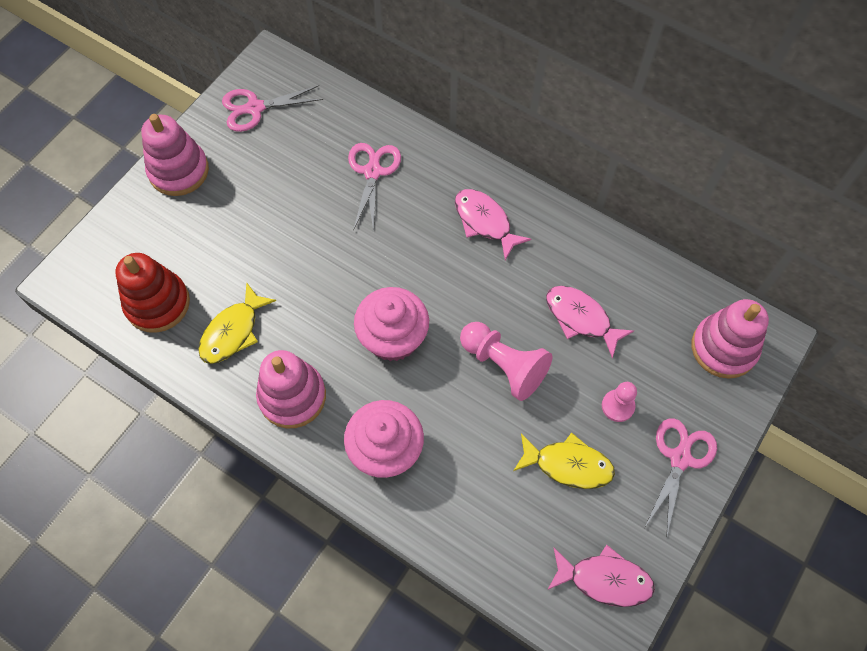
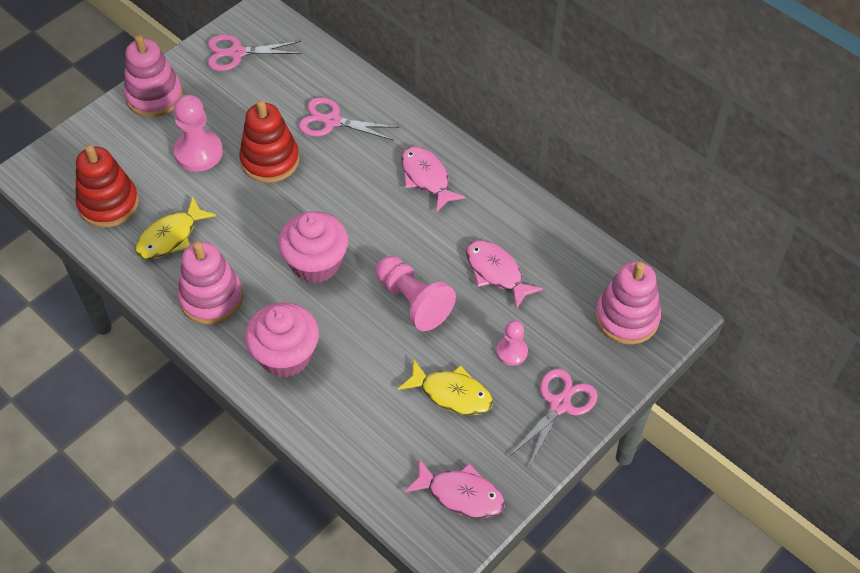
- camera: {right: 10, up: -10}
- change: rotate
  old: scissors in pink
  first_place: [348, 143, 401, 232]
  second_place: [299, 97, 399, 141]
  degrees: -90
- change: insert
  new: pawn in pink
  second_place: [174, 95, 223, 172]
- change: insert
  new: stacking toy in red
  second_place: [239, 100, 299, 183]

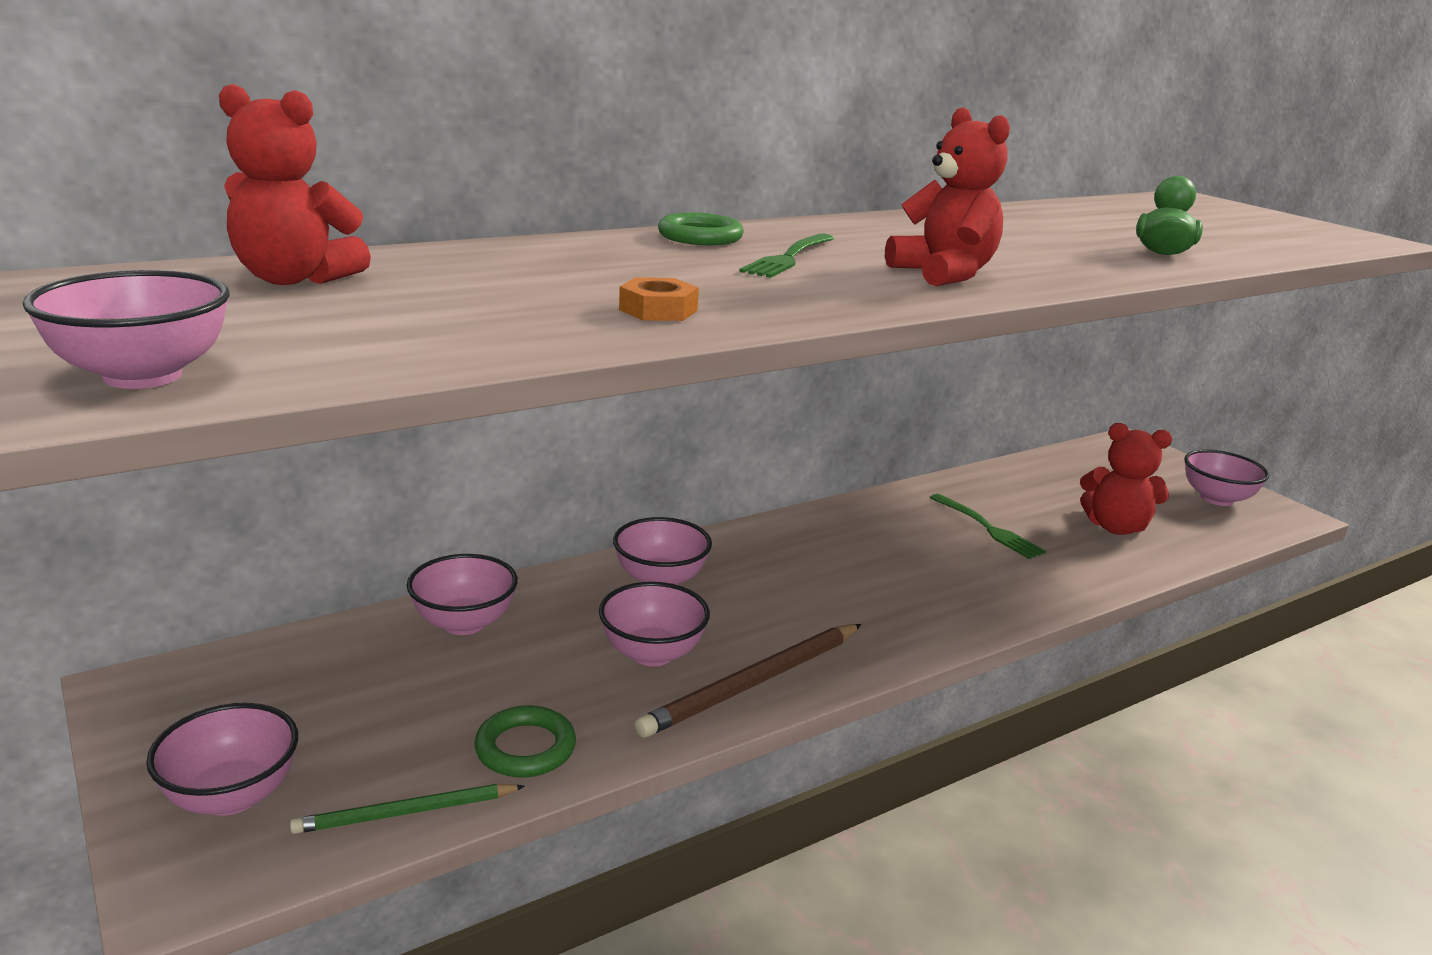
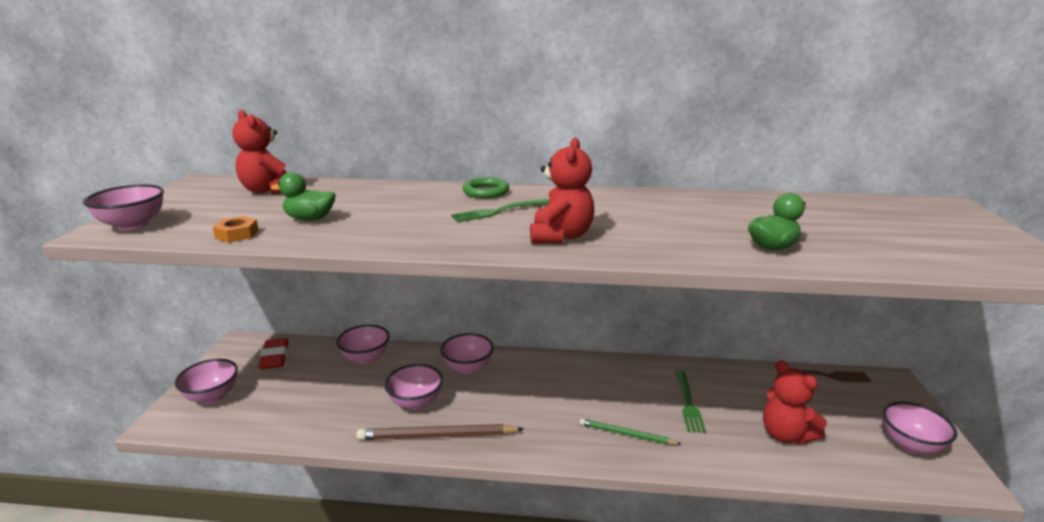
- camera: {right: 40, up: 0}
- change: move
  old: nut in orange
  first_place: [619, 277, 699, 321]
  second_place: [213, 216, 259, 243]
- change: delete
  old: ring in green
  first_place: [474, 705, 576, 778]
- change: move
  old: pencil in green
  first_place: [290, 784, 525, 834]
  second_place: [579, 419, 681, 445]
- change: insert
  new: duck in green
  second_place: [270, 172, 336, 221]
- change: insert
  new: eraser in red
  second_place: [258, 338, 289, 369]
- change: insert
  new: fork in brown
  second_place: [778, 370, 872, 382]

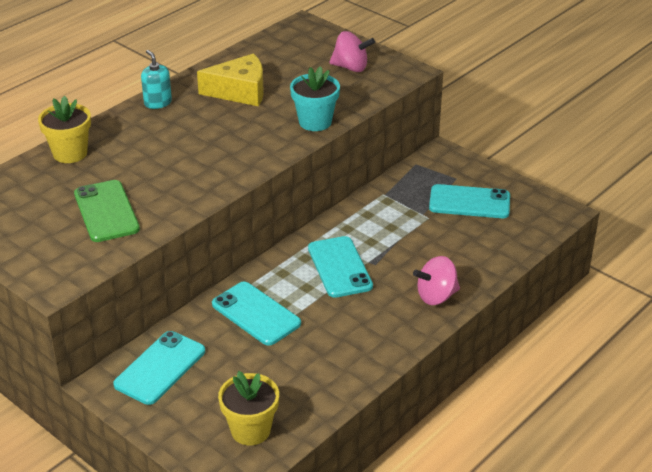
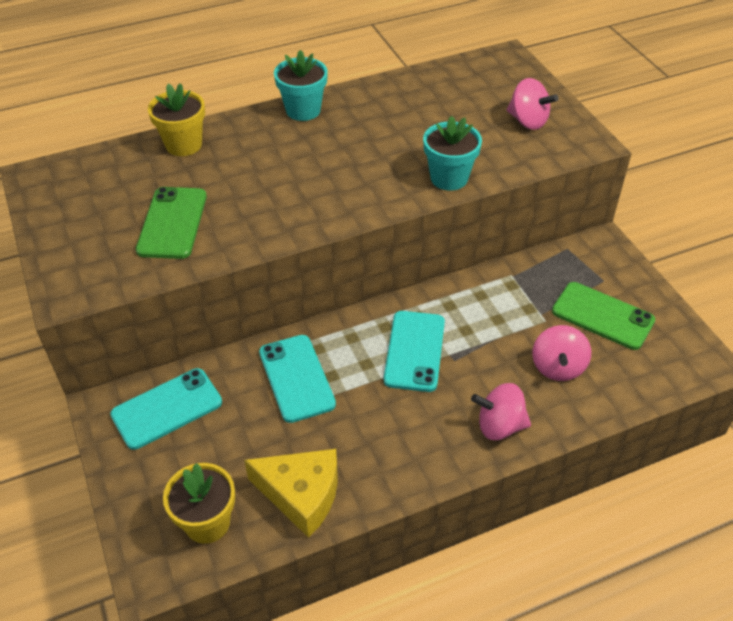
- camera: {right: 25, up: 10}
- change: replace
  old: soap dispenser in turquoise
  new: flower pot in turquoise
  first_place: [141, 50, 172, 109]
  second_place: [274, 50, 328, 121]
- change: move
  old: cheese in yellow
  first_place: [197, 53, 264, 106]
  second_place: [244, 449, 338, 538]
- change: recolor
  old: phone in turquoise
  new: phone in green
  first_place: [429, 184, 510, 218]
  second_place: [552, 282, 655, 350]
- change: insert
  new: spinning top in pink
  second_place: [532, 325, 591, 381]

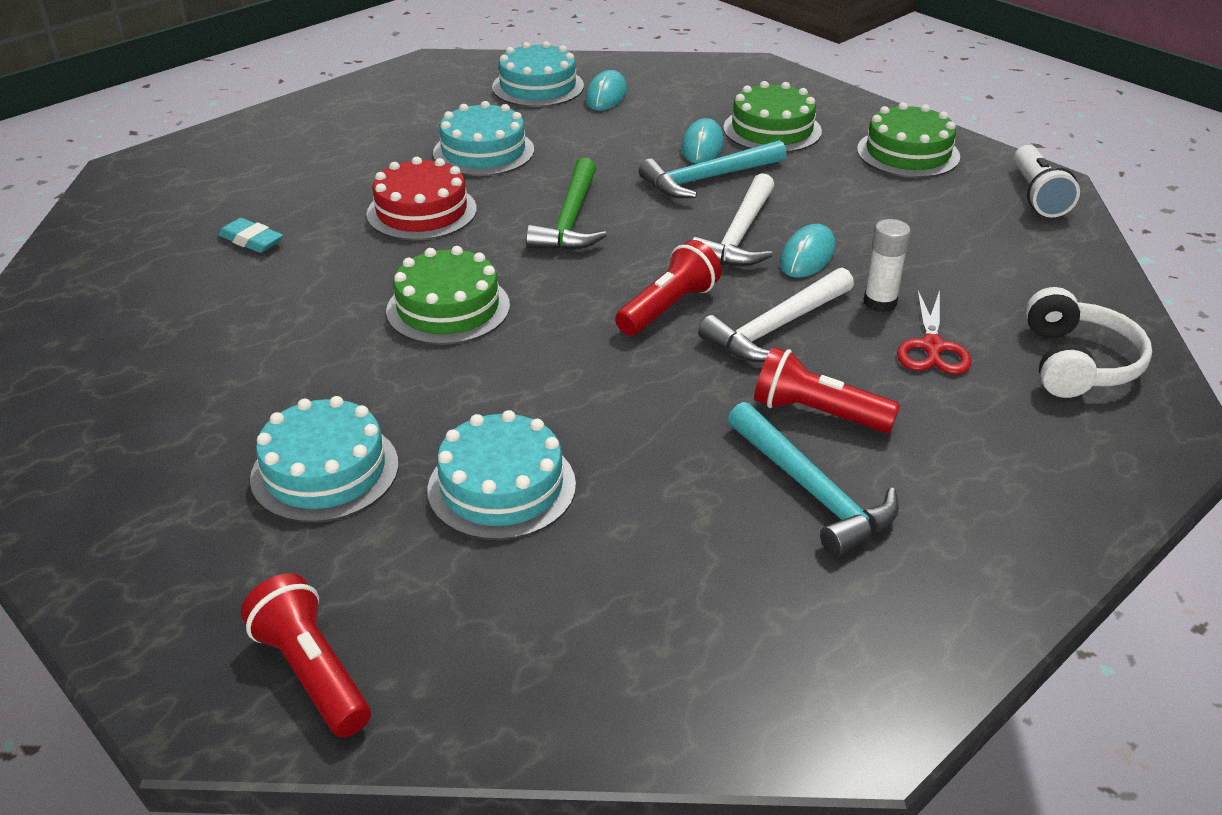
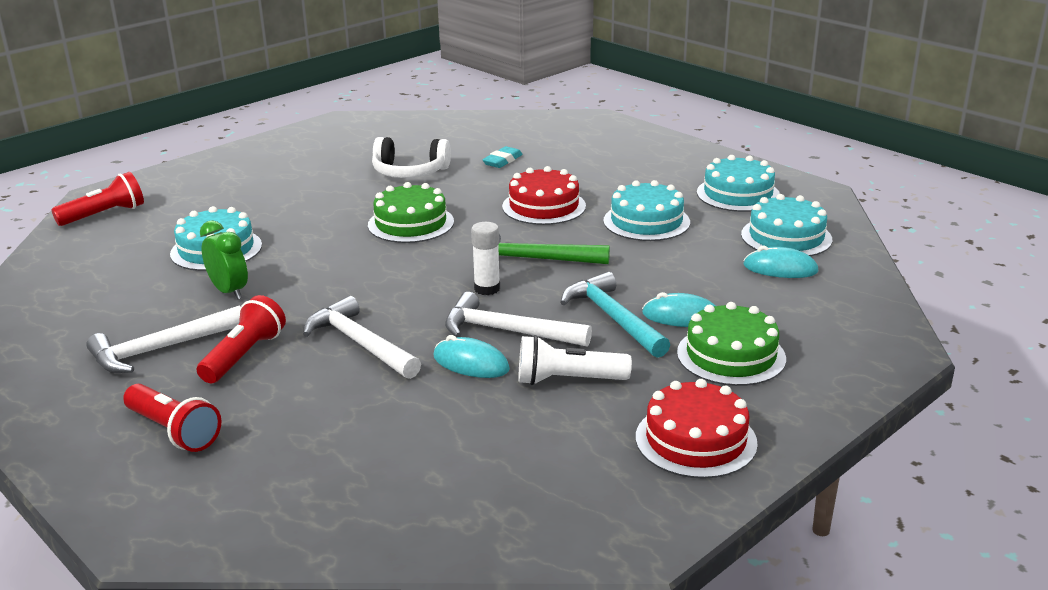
- camera: {right: 90, up: -10}
- change: recolor
  old: cake in green
  new: cake in red
  first_place: [857, 102, 960, 178]
  second_place: [636, 379, 758, 479]
- change: move
  old: flashlight in white
  first_place: [1013, 145, 1080, 217]
  second_place: [519, 335, 632, 385]
- change: move
  old: glue stick in white
  first_place: [864, 219, 911, 312]
  second_place: [471, 222, 500, 295]
- change: move
  old: flashlight in red
  first_place: [615, 240, 722, 336]
  second_place: [123, 384, 221, 452]
- change: move
  old: headphones in white
  first_place: [1026, 287, 1152, 398]
  second_place: [372, 137, 451, 178]
- change: delete
  old: scissors in red
  first_place: [897, 289, 971, 374]
- change: move
  old: cake in turquoise
  first_place: [250, 396, 399, 523]
  second_place: [697, 155, 780, 212]
- change: recolor
  old: hammer in turquoise
  new: hammer in white
  first_place: [728, 402, 899, 557]
  second_place: [86, 305, 241, 373]
- change: insert
  new: clock in green
  second_place: [200, 220, 248, 300]

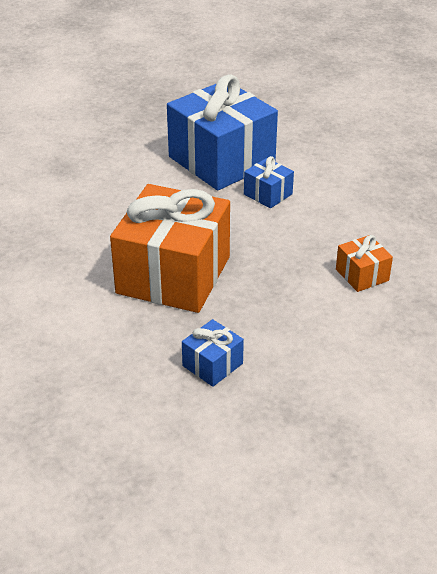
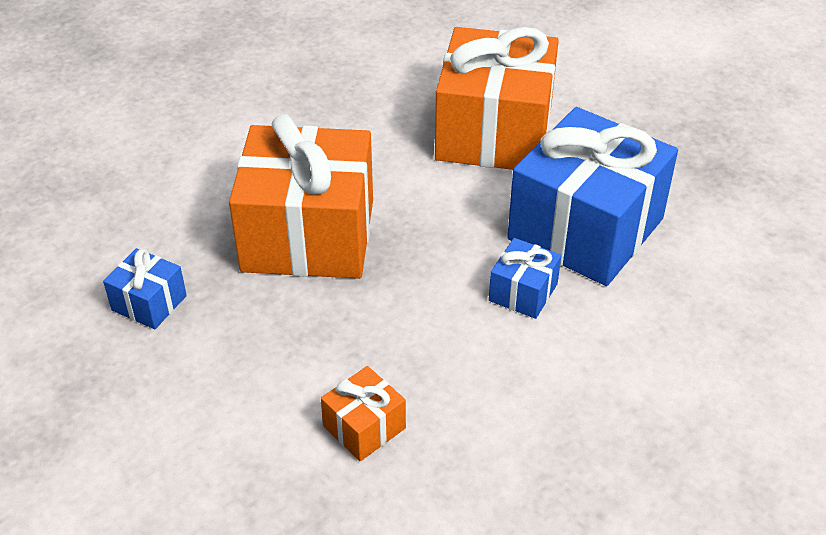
- camera: {right: 75, up: 5}
- change: insert
  new: gift in orange
  second_place: [435, 27, 559, 170]

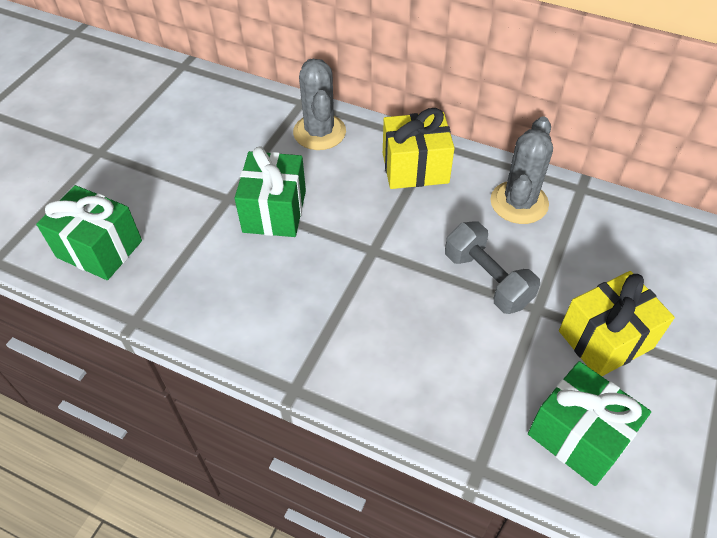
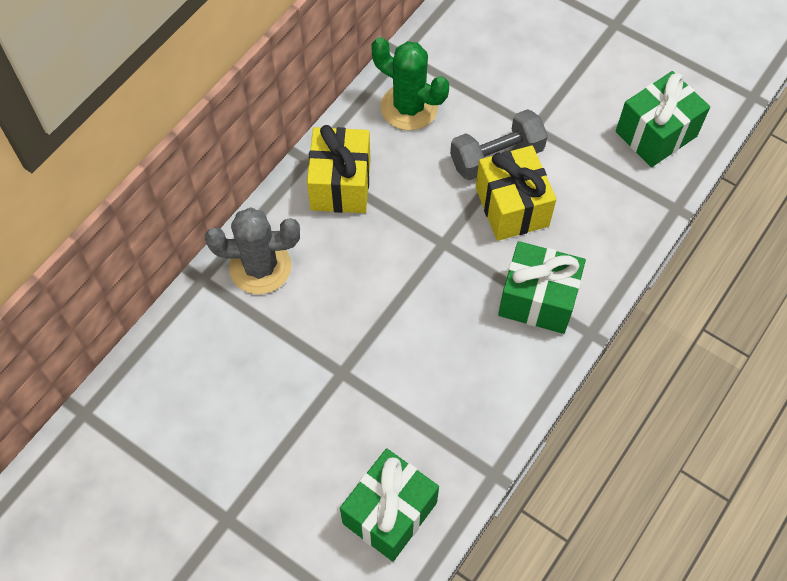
- camera: {right: -80, up: 10}
- change: recolor
  old: cactus in grey
  new: cactus in green
  first_place: [491, 116, 553, 224]
  second_place: [371, 37, 449, 131]
- change: move
  old: gift in green
  first_place: [235, 146, 306, 237]
  second_place: [498, 241, 586, 334]
- change: move
  old: gift in yellow
  first_place: [559, 271, 675, 376]
  second_place: [476, 145, 556, 241]

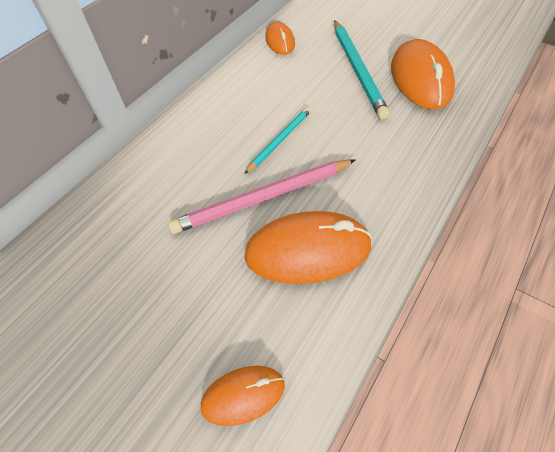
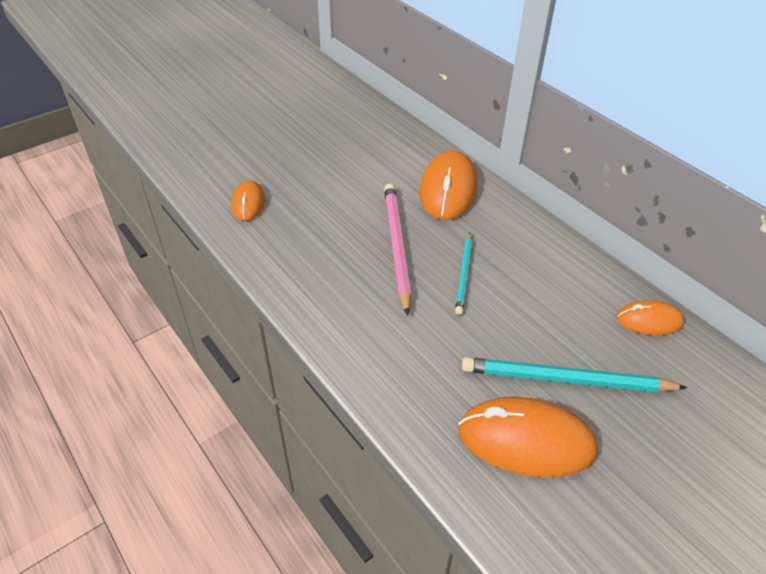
- camera: {right: 105, up: -10}
- change: rotate
  old: pencil in turquoise
  first_place: [244, 106, 311, 174]
  second_place: [455, 232, 472, 315]
  degrees: 45
- change: move
  old: mouse in orange
  first_place: [245, 211, 372, 284]
  second_place: [419, 150, 477, 220]

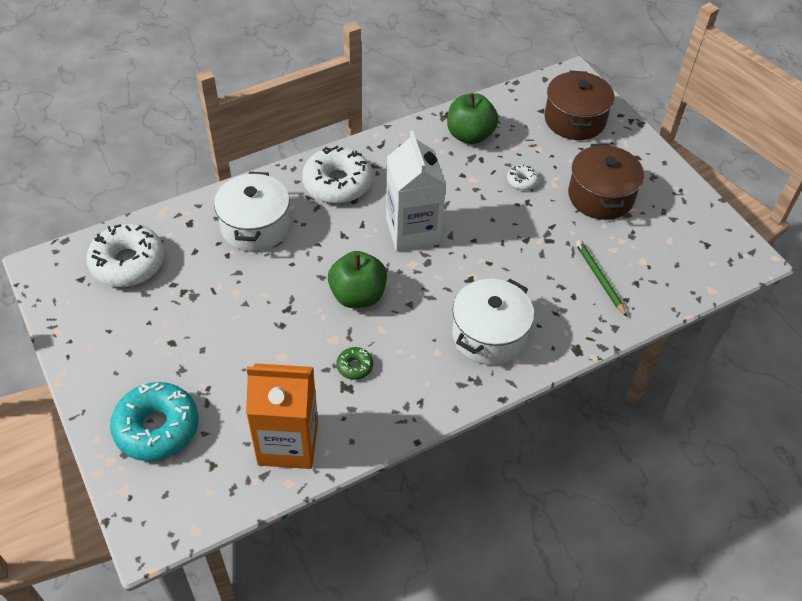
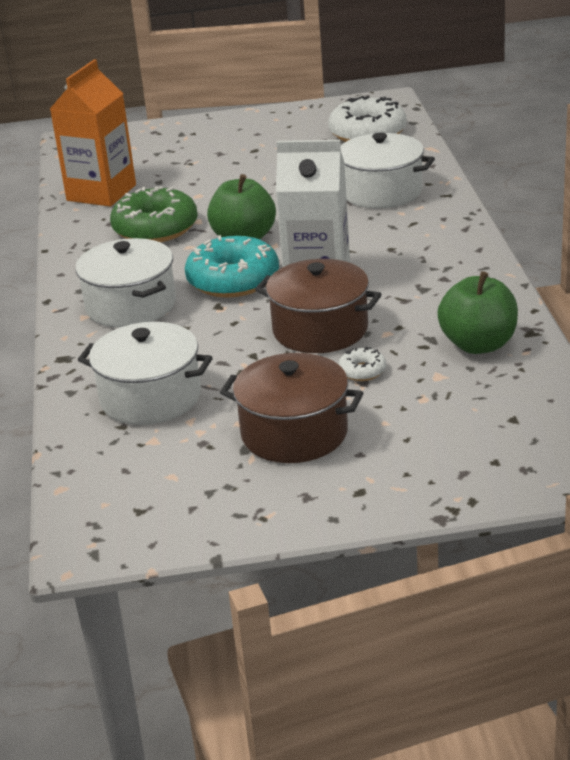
- camera: {right: 115, up: -20}
- change: move
  old: pot in brown
  first_place: [544, 71, 615, 140]
  second_place: [255, 259, 382, 353]
- change: delete
  old: donut in white
  first_place: [302, 146, 372, 203]
- change: replace
  old: pencil in green
  new: pot in white
  first_place: [576, 240, 627, 317]
  second_place: [78, 322, 213, 425]
- change: resize
  old: donut in green
  first_place: [337, 347, 373, 380]
  second_place: [110, 187, 198, 242]
  factor: 2.21
- change: move
  old: donut in turquoise
  first_place: [110, 382, 199, 461]
  second_place: [185, 235, 279, 298]

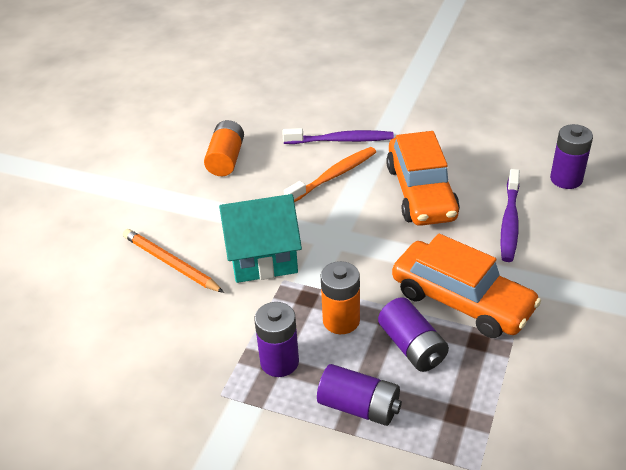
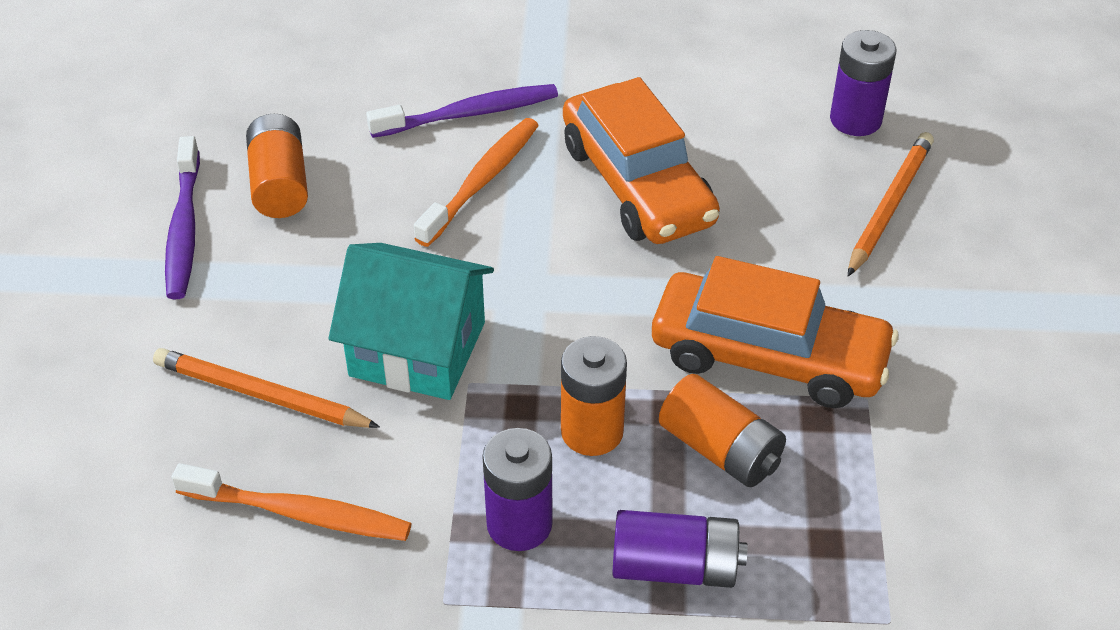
- camera: {right: -20, up: 5}
- change: move
  old: toothbrush in purple
  first_place: [500, 169, 520, 262]
  second_place: [165, 136, 200, 299]
- change: rotate
  old: house in turquoise
  first_place: [219, 194, 302, 283]
  second_place: [329, 243, 494, 400]
  degrees: 45
- change: recolor
  old: battery in purple
  new: battery in orange
  first_place: [378, 297, 449, 372]
  second_place: [659, 374, 786, 487]
- change: insert
  new: pencil in orange
  second_place: [848, 132, 934, 276]
- change: insert
  new: toothbrush in orange
  second_place: [171, 463, 412, 541]

